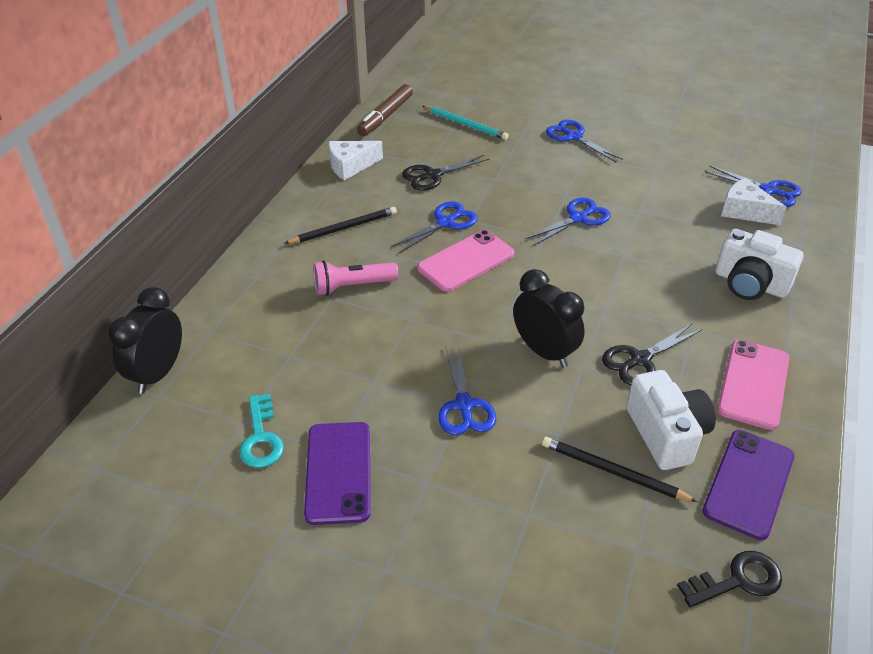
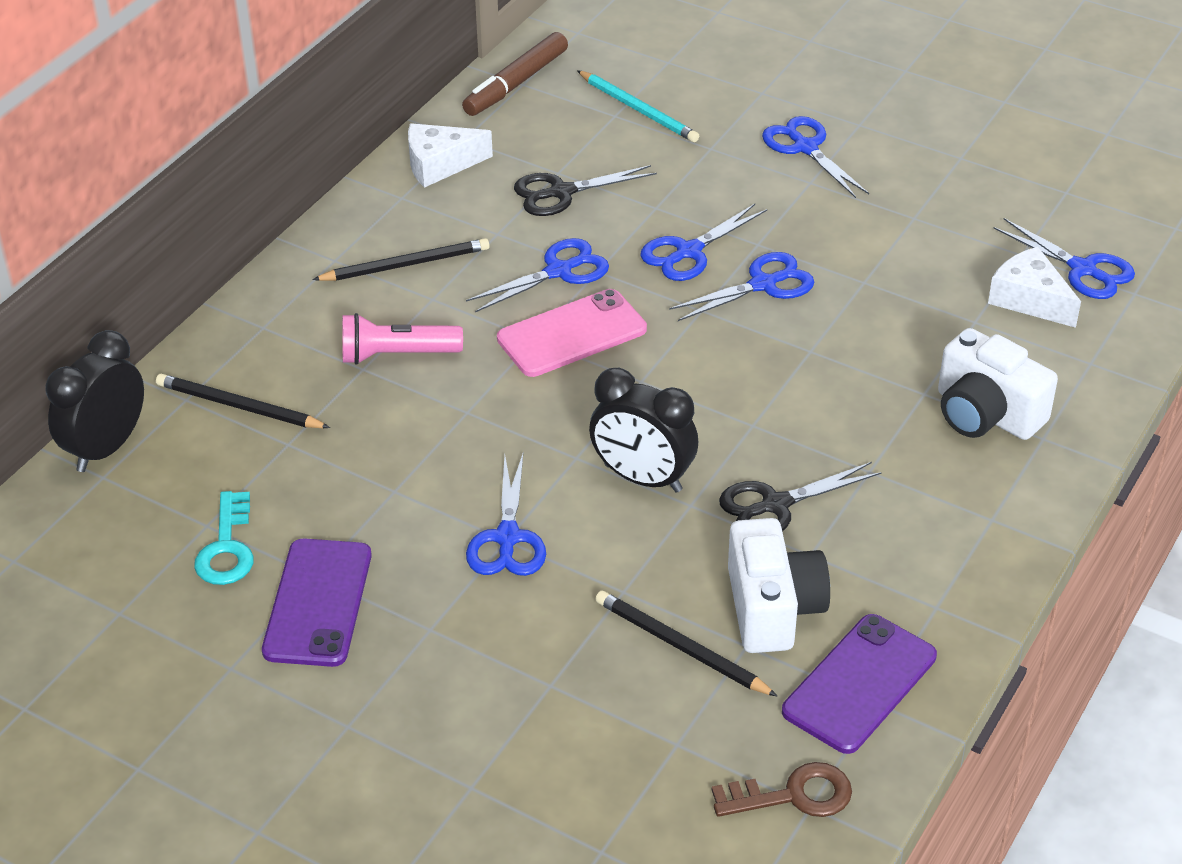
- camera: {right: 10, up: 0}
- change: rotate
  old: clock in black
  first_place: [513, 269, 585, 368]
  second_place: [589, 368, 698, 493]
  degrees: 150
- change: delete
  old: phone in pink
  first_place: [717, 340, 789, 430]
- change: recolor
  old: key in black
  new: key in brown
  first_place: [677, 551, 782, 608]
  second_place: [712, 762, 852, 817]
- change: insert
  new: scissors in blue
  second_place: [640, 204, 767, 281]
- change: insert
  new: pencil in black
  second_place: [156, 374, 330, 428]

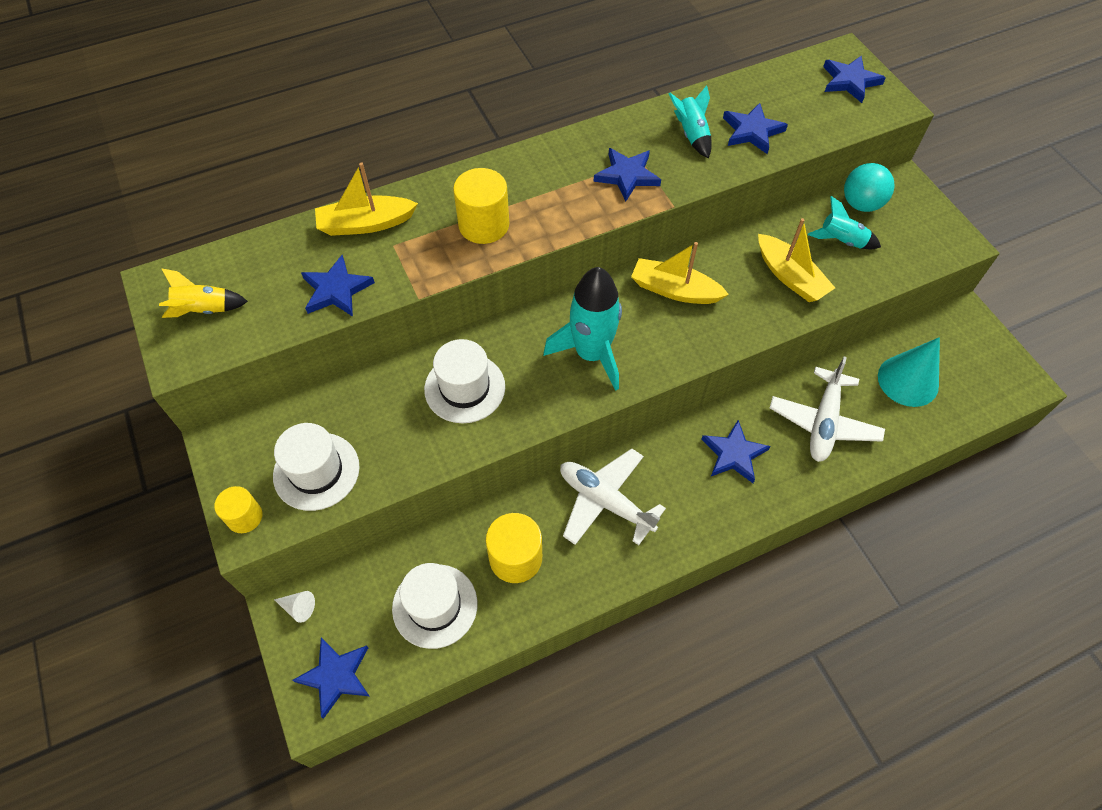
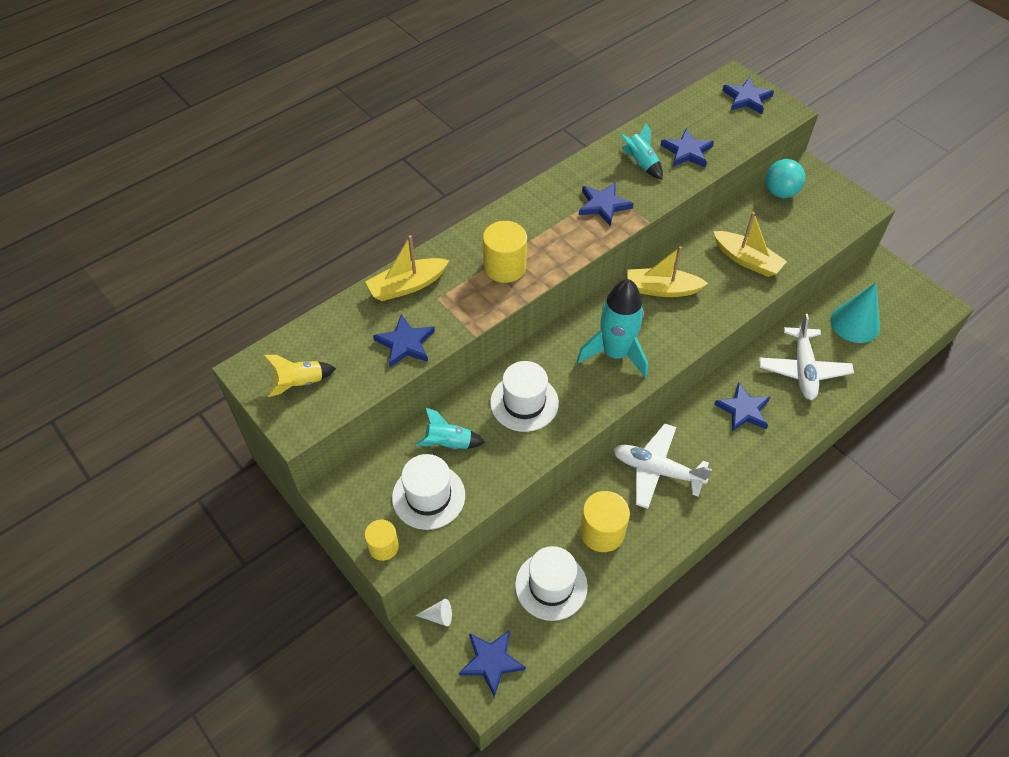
- camera: {right: -15, up: -5}
- change: move
  old: rocket in turquoise
  first_place: [808, 196, 881, 249]
  second_place: [415, 407, 486, 449]

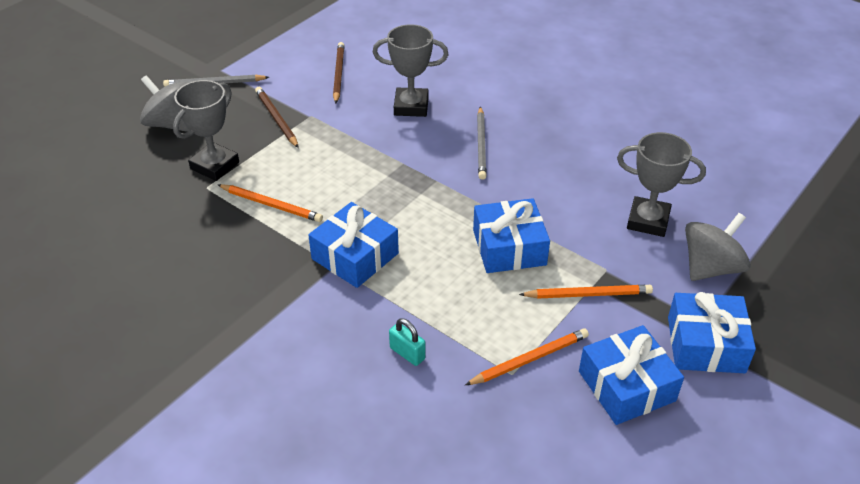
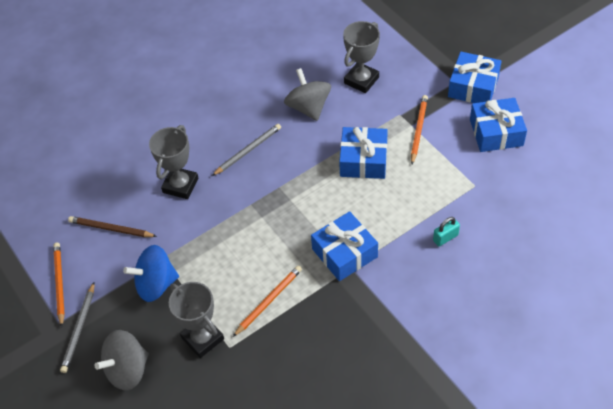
- camera: {right: -70, up: 10}
- change: replace
  old: pencil in brown
  new: spinning top in blue
  first_place: [255, 87, 299, 148]
  second_place: [123, 245, 179, 302]
- change: rotate
  old: pencil in grey
  first_place: [477, 106, 487, 180]
  second_place: [212, 124, 281, 176]
  degrees: -60
- change: move
  old: spinning top in grey
  first_place: [685, 213, 751, 281]
  second_place: [284, 68, 331, 121]
- change: move
  old: pencil in orange
  first_place: [465, 328, 589, 385]
  second_place: [53, 243, 65, 327]

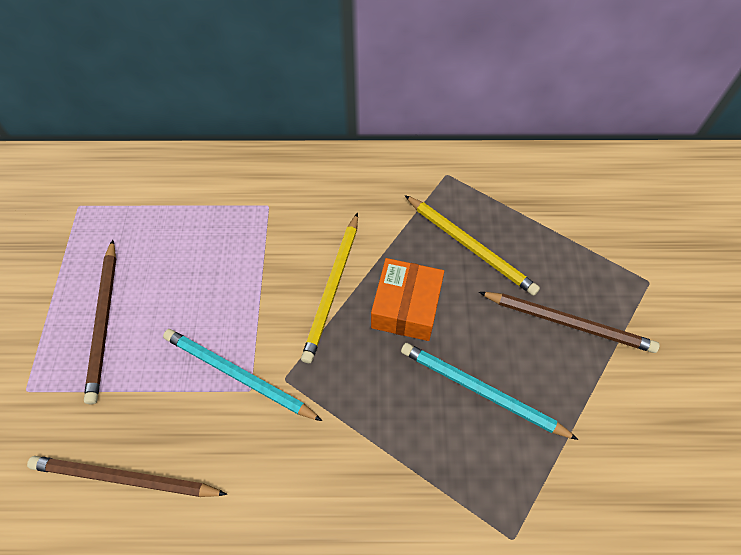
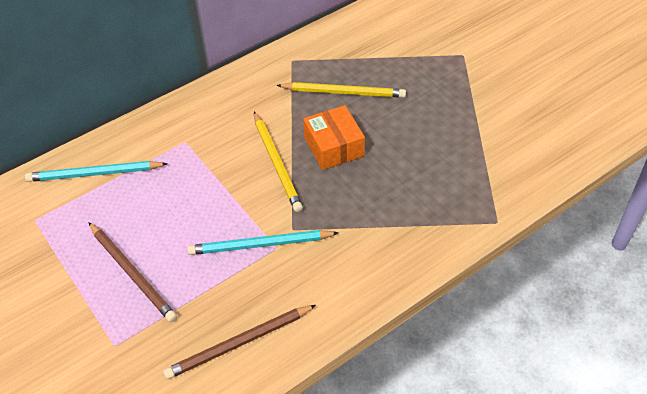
- camera: {right: -35, up: -10}
- change: delete
  old: pencil in brown
  first_place: [479, 292, 659, 353]
- change: move
  old: pencil in turquoise
  first_place: [401, 343, 579, 440]
  second_place: [25, 161, 168, 182]

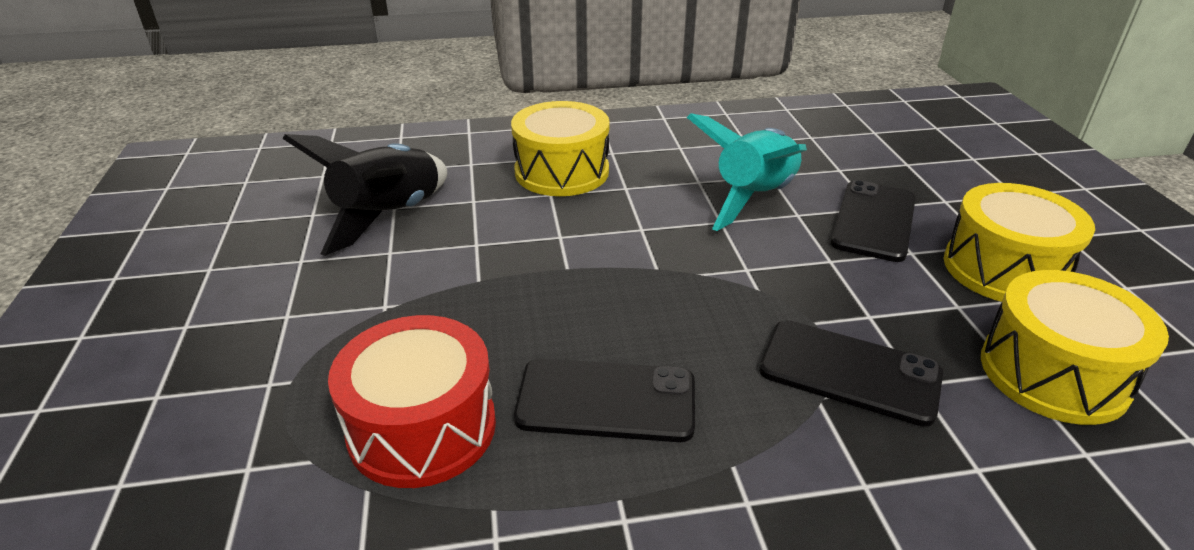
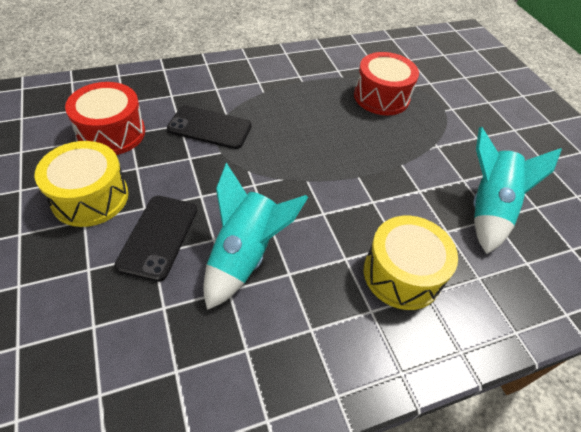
- camera: {right: 165, up: 15}
- change: recolor
  old: rocket in black
  new: rocket in turquoise
  first_place: [283, 134, 447, 256]
  second_place: [473, 127, 562, 254]
- change: recolor
  old: drum in yellow
  new: drum in red
  first_place: [981, 270, 1169, 425]
  second_place: [65, 82, 145, 155]
- change: delete
  old: phone in black
  first_place: [514, 358, 695, 442]

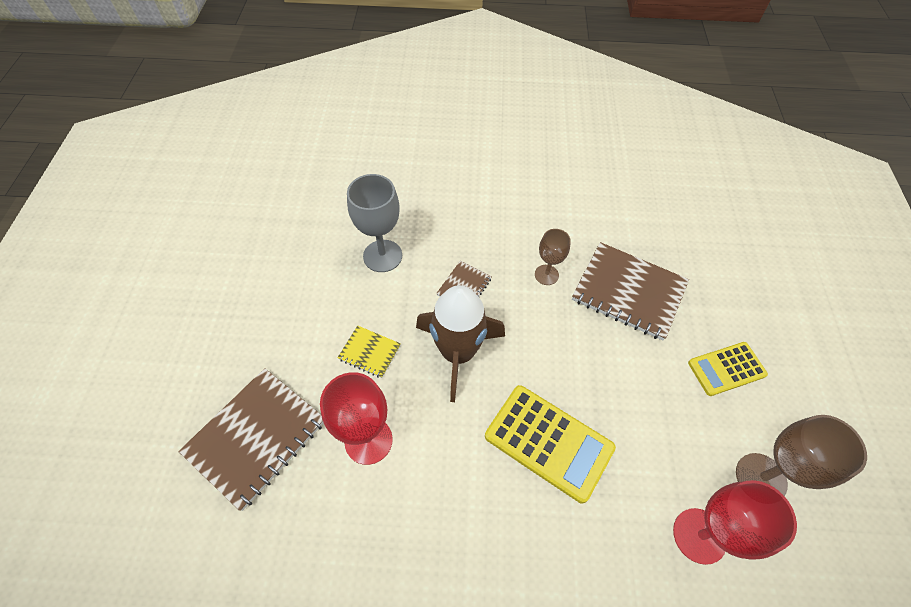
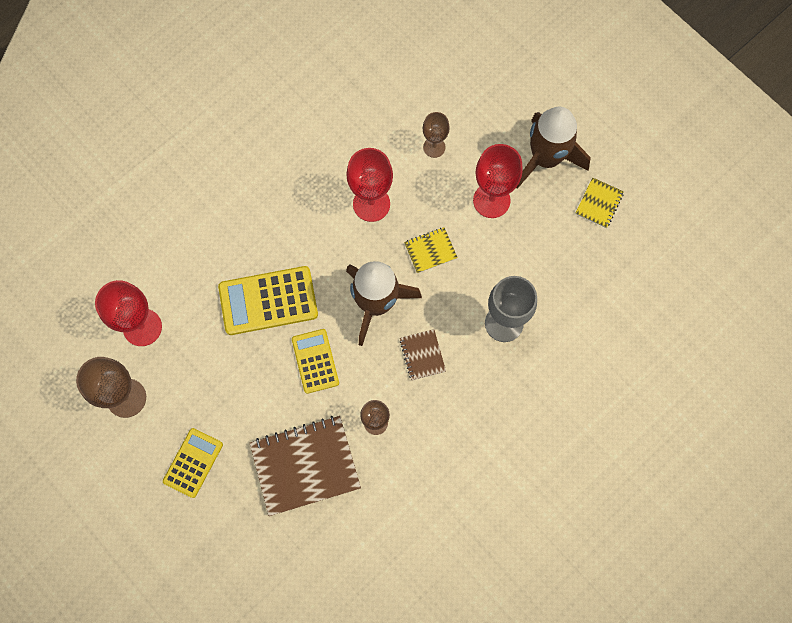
- camera: {right: 135, up: 15}
- change: replace
  old: notebook in brown
  new: goblet in brown
  first_place: [178, 368, 323, 511]
  second_place: [423, 112, 450, 158]
- change: insert
  new: rocket in brown
  second_place: [516, 107, 591, 189]
- change: insert
  new: goblet in red
  second_place: [473, 144, 523, 218]
- change: insert
  new: notebook in yellow
  second_place: [576, 178, 624, 228]
- change: insert
  new: calculator in yellow
  second_place: [292, 329, 339, 394]

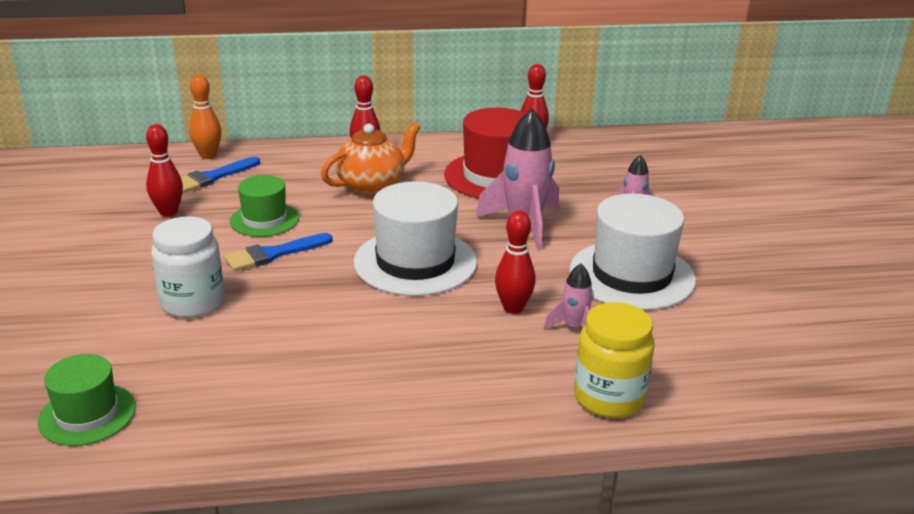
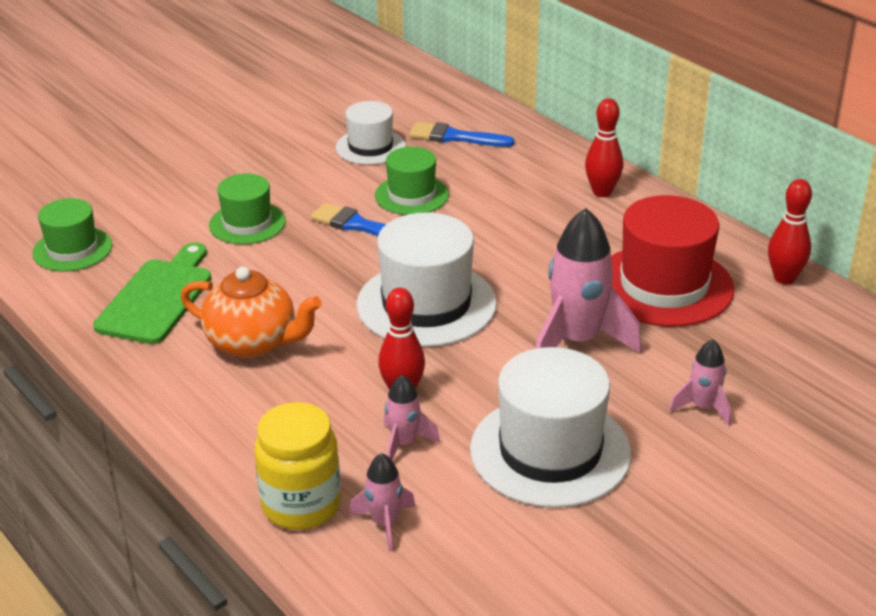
- camera: {right: 60, up: 5}
- change: delete
  old: bowling pin in orange
  first_place: [189, 75, 221, 159]
- change: move
  old: teapot in orange
  first_place: [321, 122, 421, 195]
  second_place: [180, 267, 322, 358]
- change: replace
  old: bowling pin in red
  new: hat in white
  first_place: [146, 124, 183, 217]
  second_place: [336, 101, 406, 165]
- change: replace
  old: jar in white
  new: hat in green
  first_place: [151, 216, 224, 318]
  second_place: [209, 173, 286, 244]
- change: insert
  new: cutting board in green
  second_place: [93, 242, 211, 344]
- change: insert
  new: rocket in pink
  second_place: [349, 453, 416, 552]

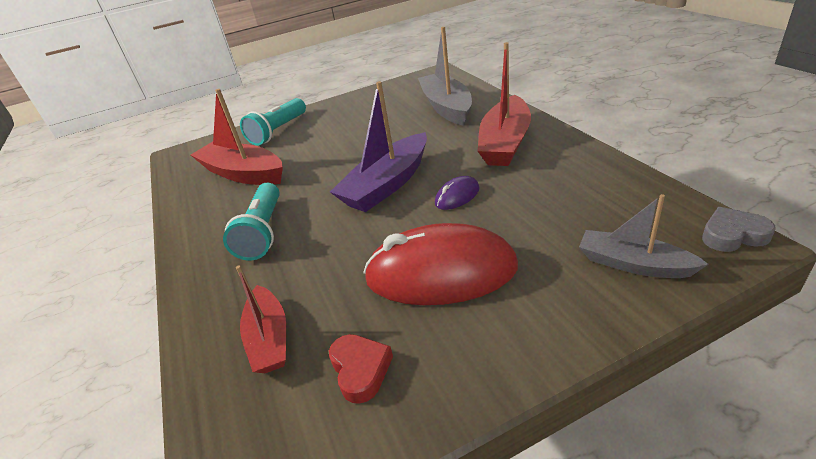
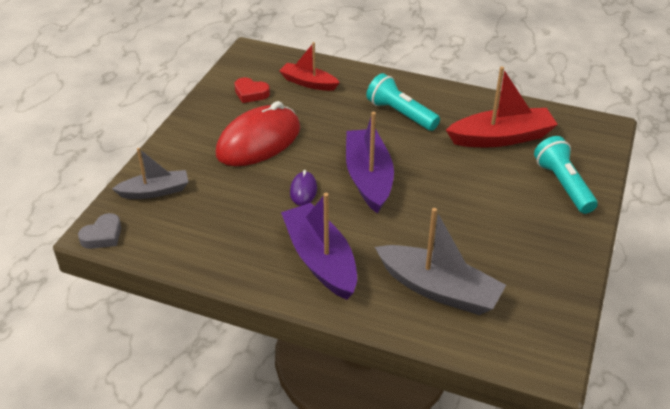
- camera: {right: 130, up: 5}
- change: recolor
  old: boat in red
  new: boat in purple
  first_place: [478, 42, 531, 166]
  second_place: [281, 193, 357, 300]

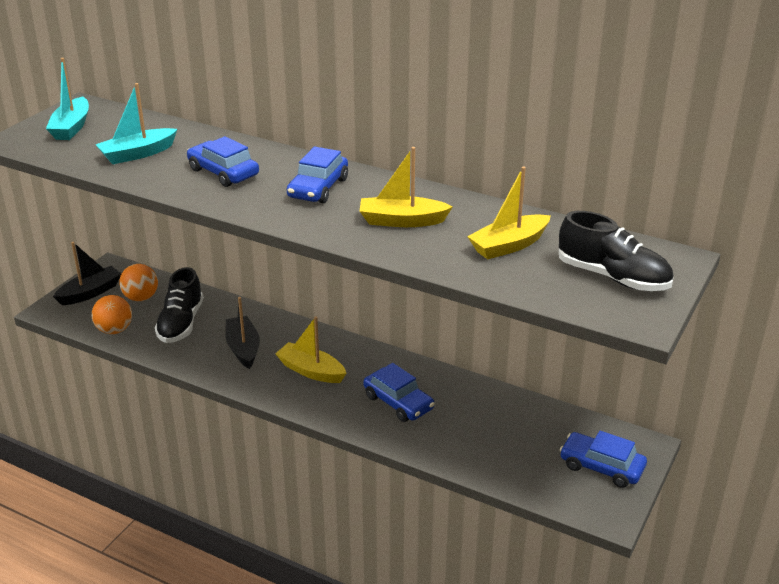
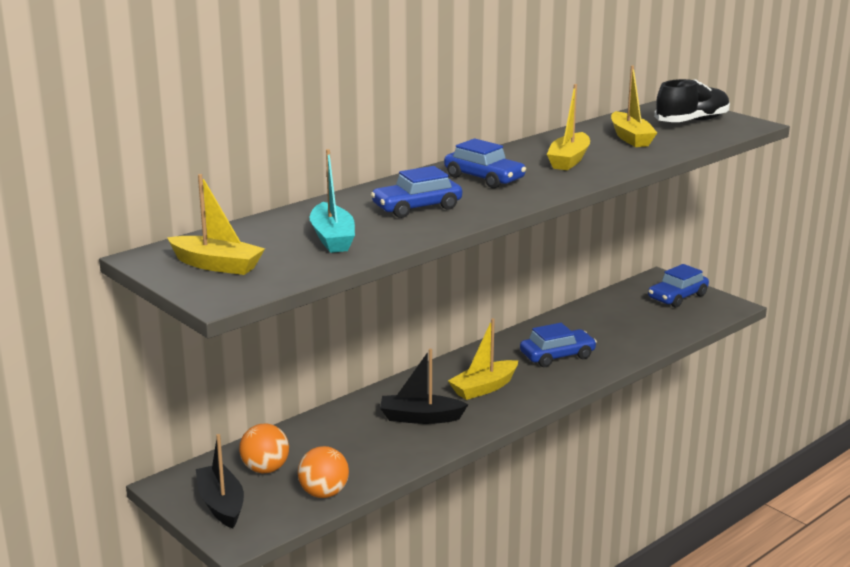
- camera: {right: -70, up: -10}
- change: recolor
  old: boat in turquoise
  new: boat in yellow
  first_place: [46, 58, 89, 140]
  second_place: [167, 174, 265, 275]
- change: delete
  old: shoe in black
  first_place: [155, 267, 204, 343]

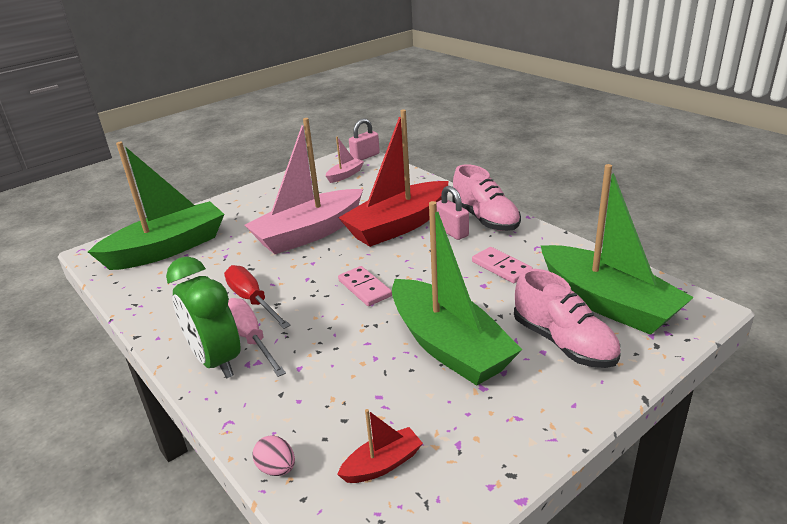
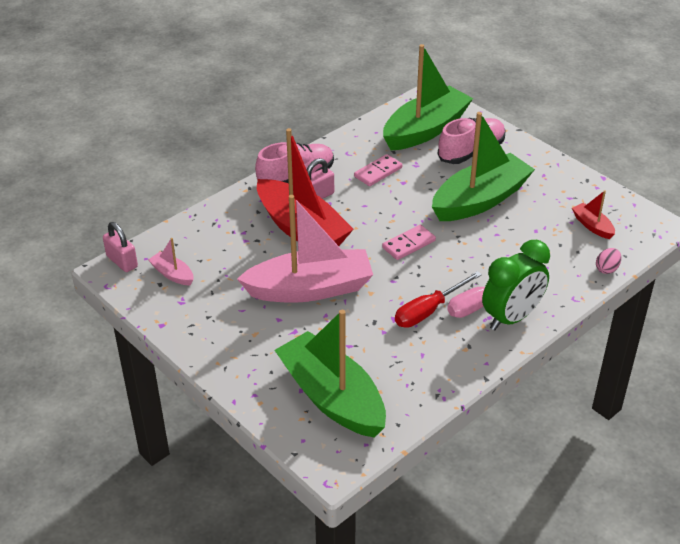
- camera: {right: -95, up: 10}
- change: rotate
  old: boat in pink
  first_place: [244, 118, 363, 254]
  second_place: [237, 195, 373, 303]
  degrees: -60

